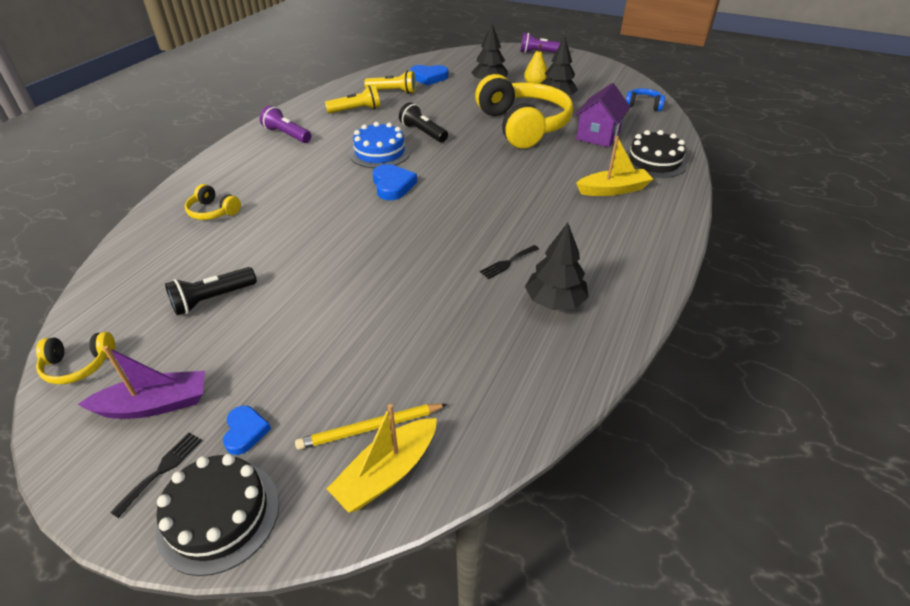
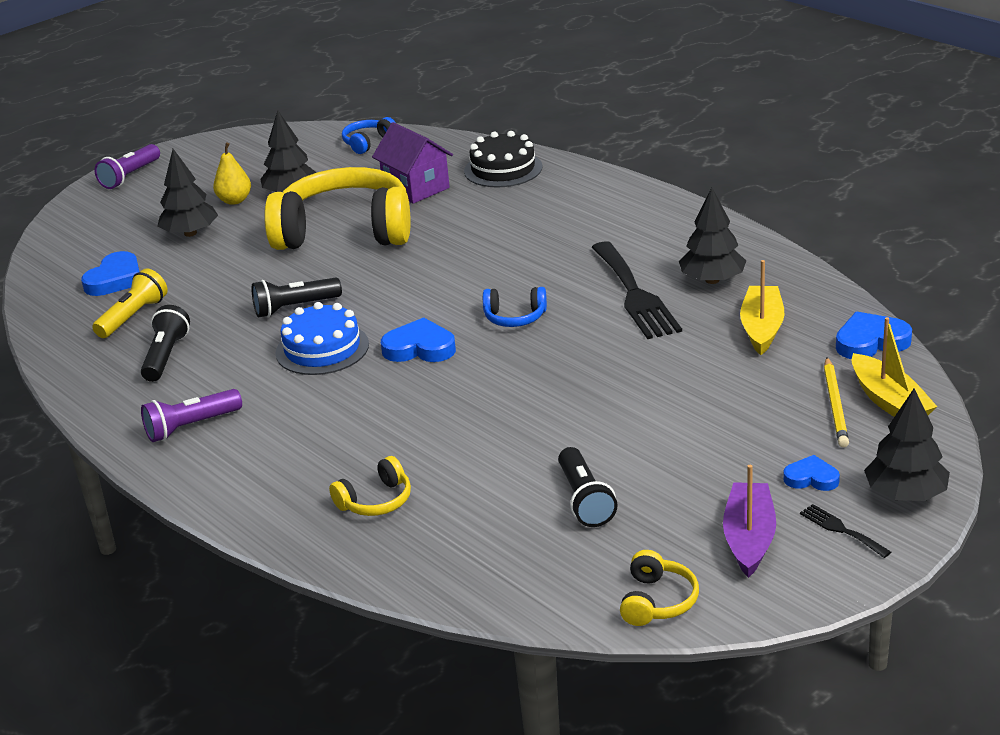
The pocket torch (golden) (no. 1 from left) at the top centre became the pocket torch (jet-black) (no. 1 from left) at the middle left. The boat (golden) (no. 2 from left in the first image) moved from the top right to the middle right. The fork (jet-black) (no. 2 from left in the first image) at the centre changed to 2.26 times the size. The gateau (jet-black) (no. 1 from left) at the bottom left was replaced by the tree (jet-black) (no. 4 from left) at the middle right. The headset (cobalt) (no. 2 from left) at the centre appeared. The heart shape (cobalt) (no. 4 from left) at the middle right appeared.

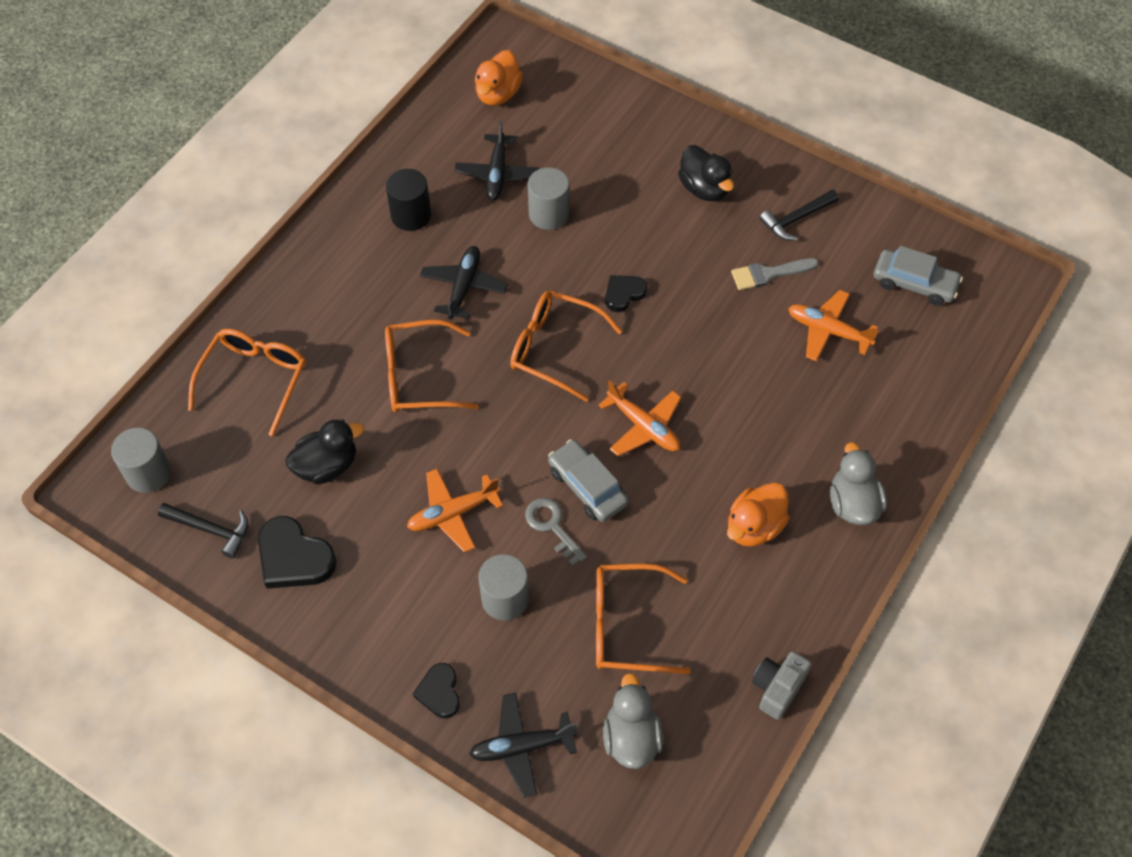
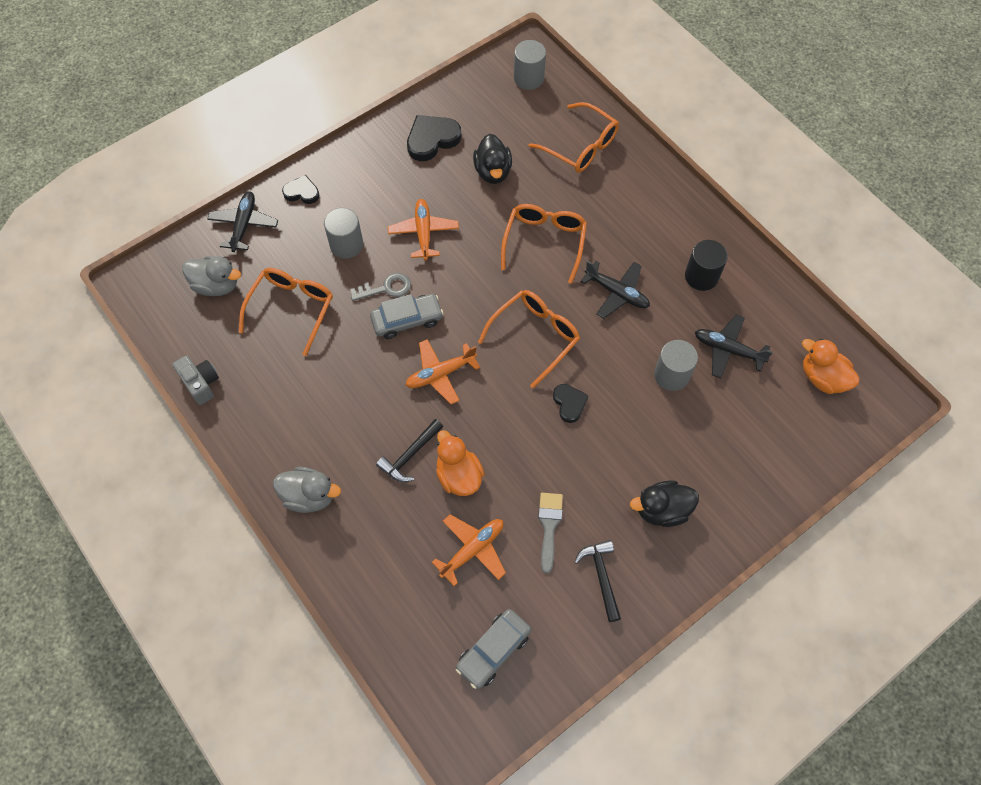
The rubber duck (bright orange) (no. 2 from left in the first image) moved from the middle right to the centre. The hammer (jet-black) (no. 1 from left) moved from the middle left to the centre.

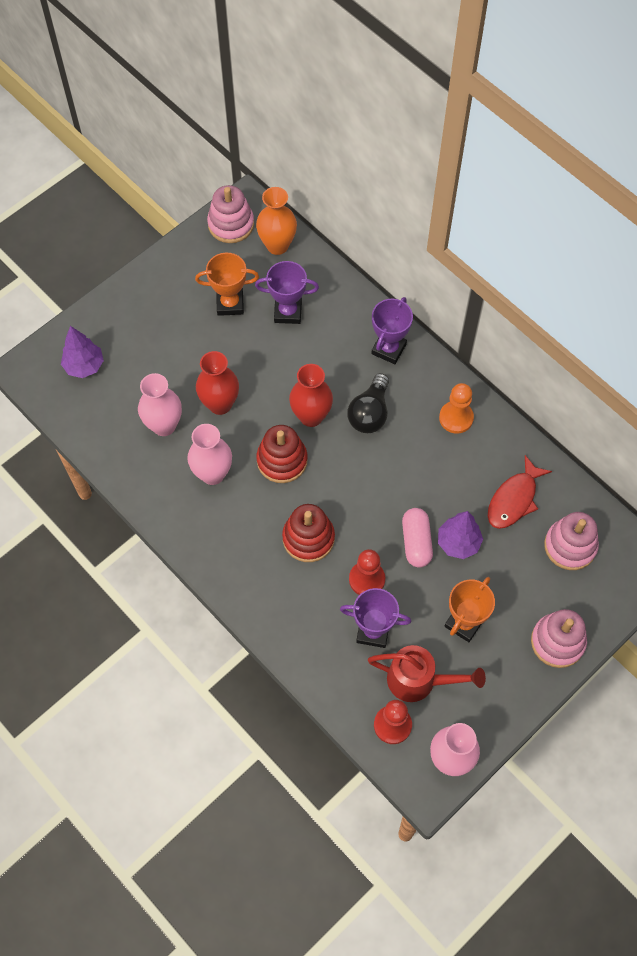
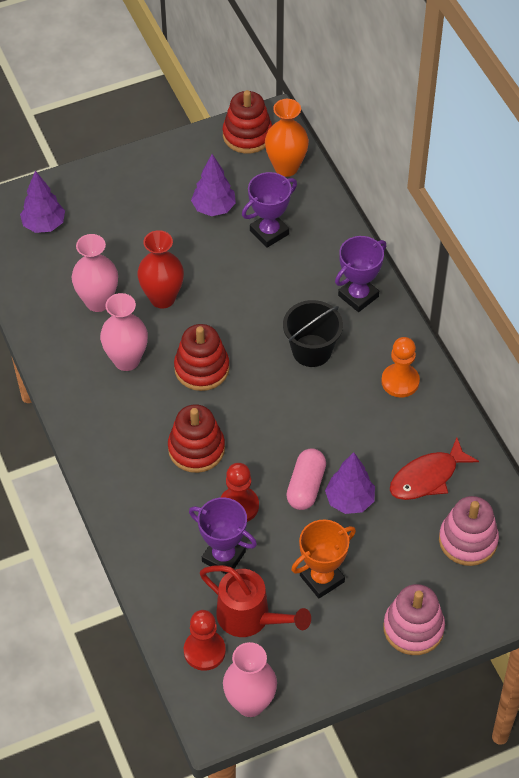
The ring stacker (pink) (no. 1 from left) at the top centre became the ring stacker (scarlet) (no. 3 from left) at the top centre. The trophy (bright orange) (no. 1 from left) at the top centre was replaced by the tree (royal purple) (no. 2 from left) at the top centre. The trophy (royal purple) (no. 1 from left in the first image) at the top centre turned 60 degrees counterclockwise. The tall vase (scarlet) (no. 2 from left) at the centre disappeared. The light bulb (jet-black) at the centre was replaced by the sand bucket (jet-black) at the centre.

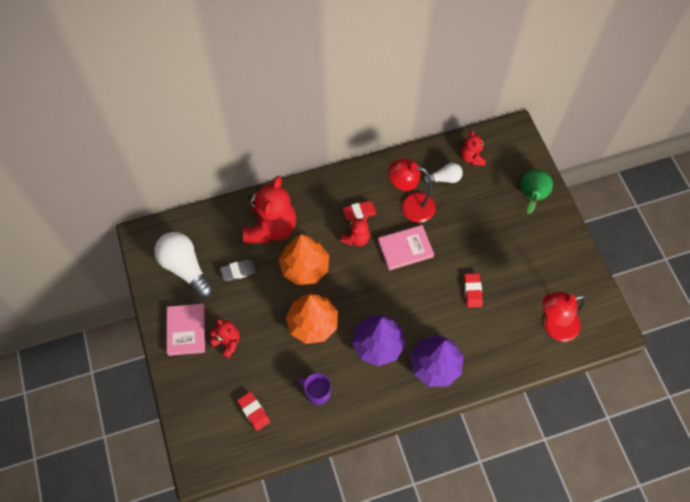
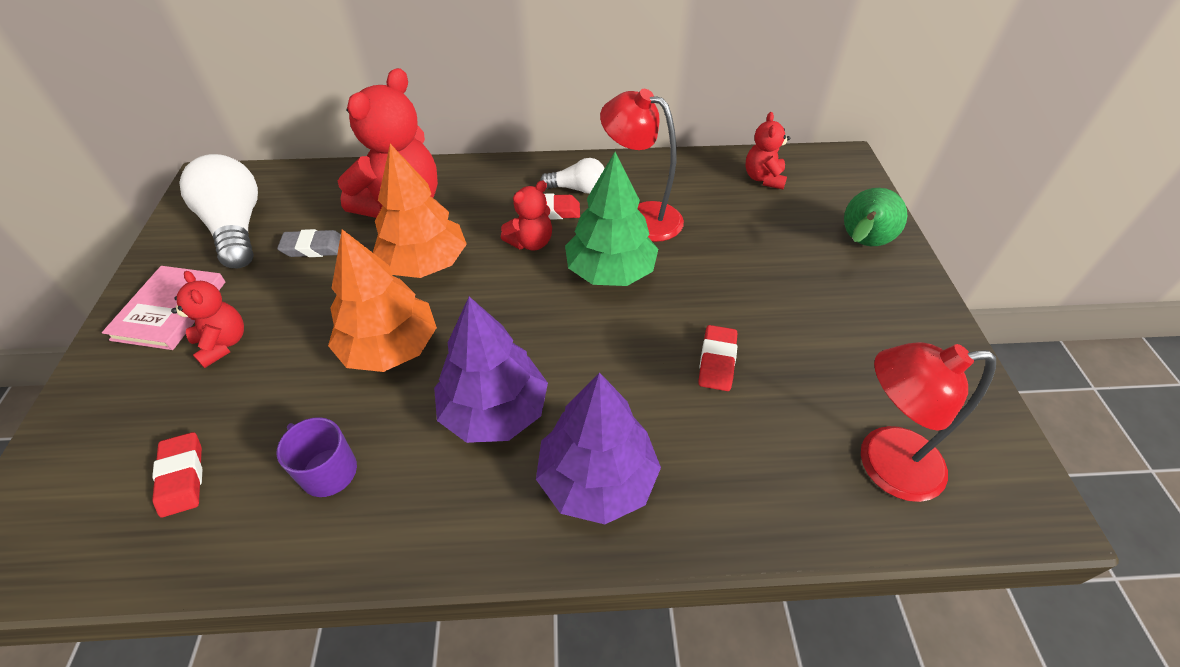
The light bulb (snow-white) (no. 2 from left) moved from the centre to the top centre. The book (pink) (no. 2 from left) at the centre was replaced by the tree (green) at the top centre.

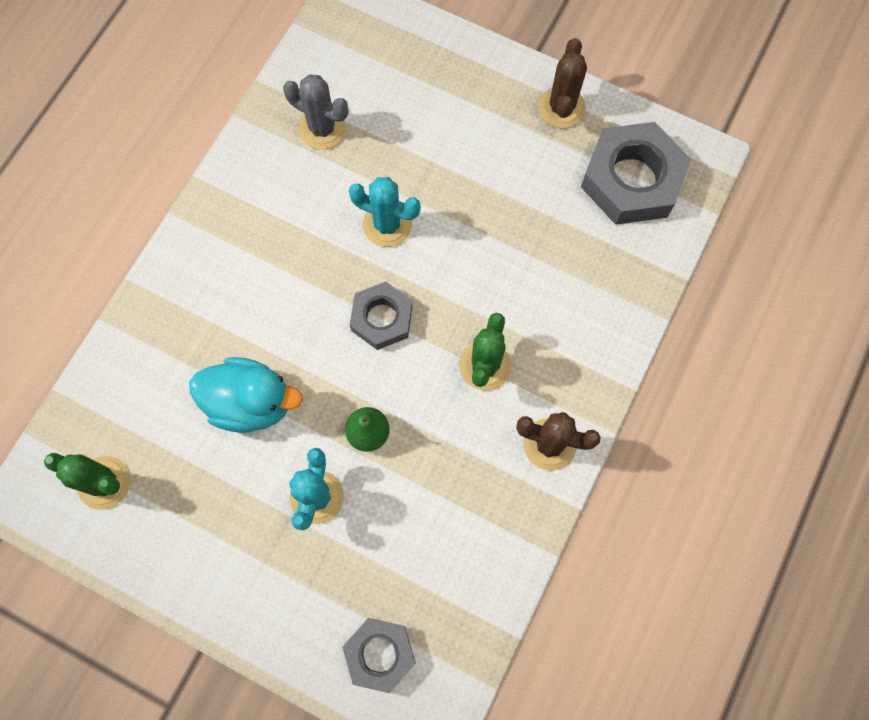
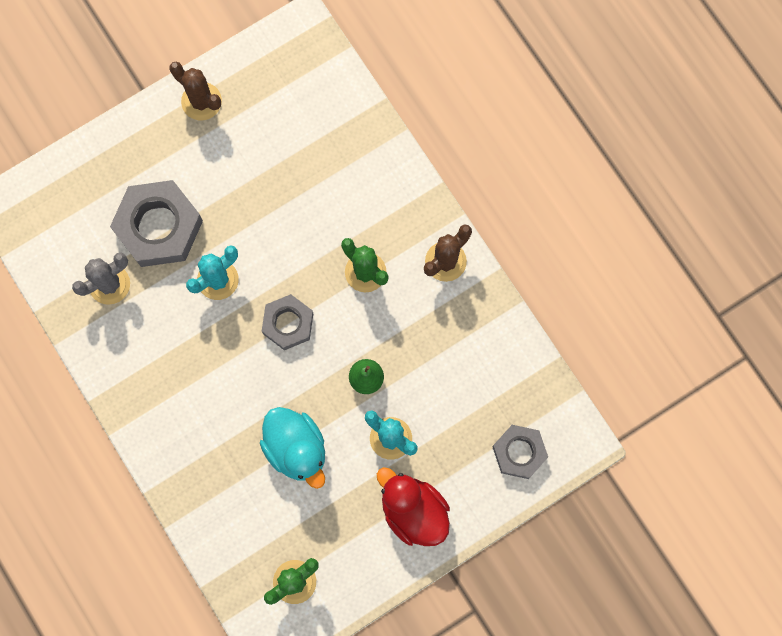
The nut (grey) (no. 3 from left in the first image) moved from the top right to the middle left. The rubber duck (teal) at the middle left turned 105 degrees clockwise. The rubber duck (scarlet) at the bottom centre appeared.

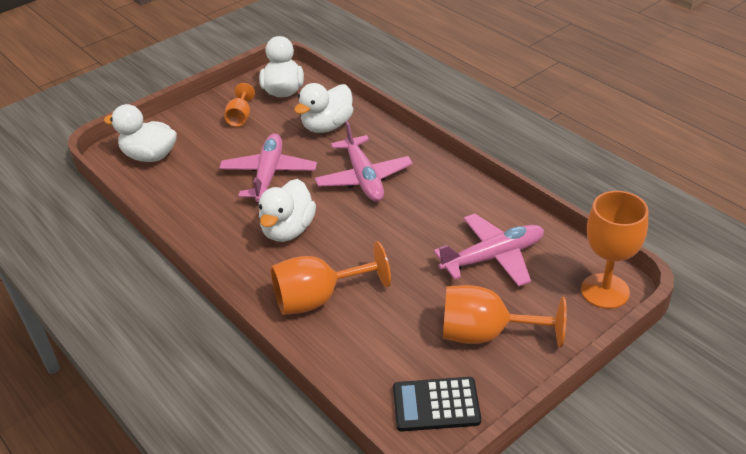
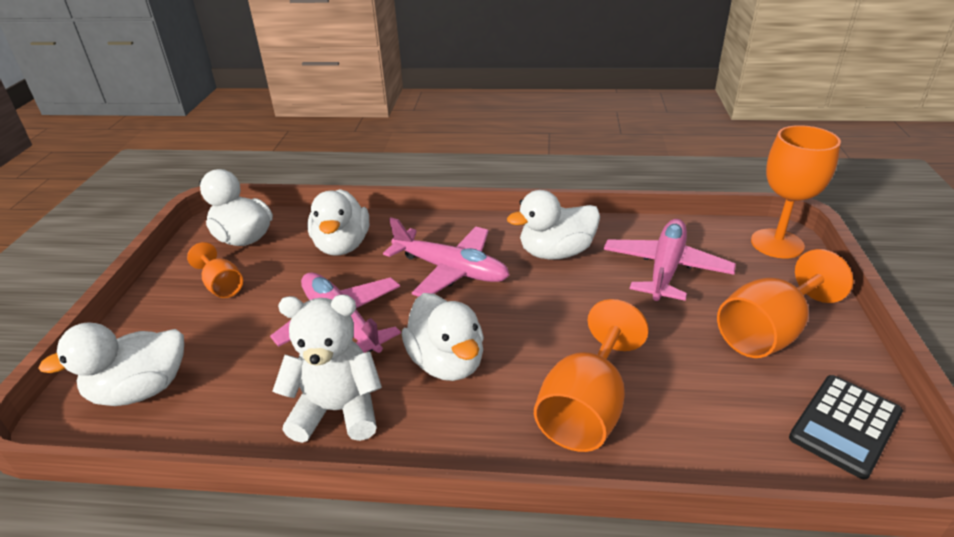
The rubber duck (snow-white) (no. 5 from left) at the centre appeared. The teddy (snow-white) at the bottom centre appeared.

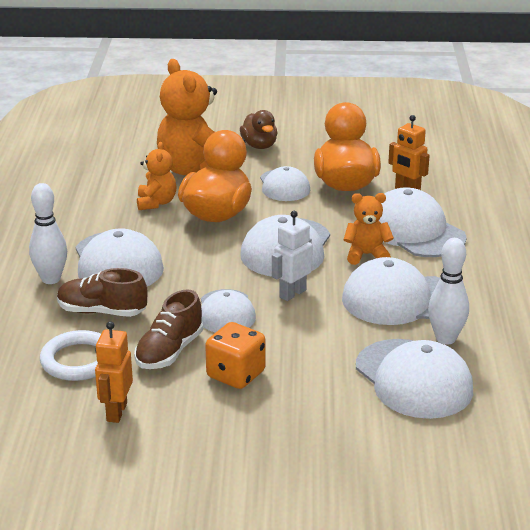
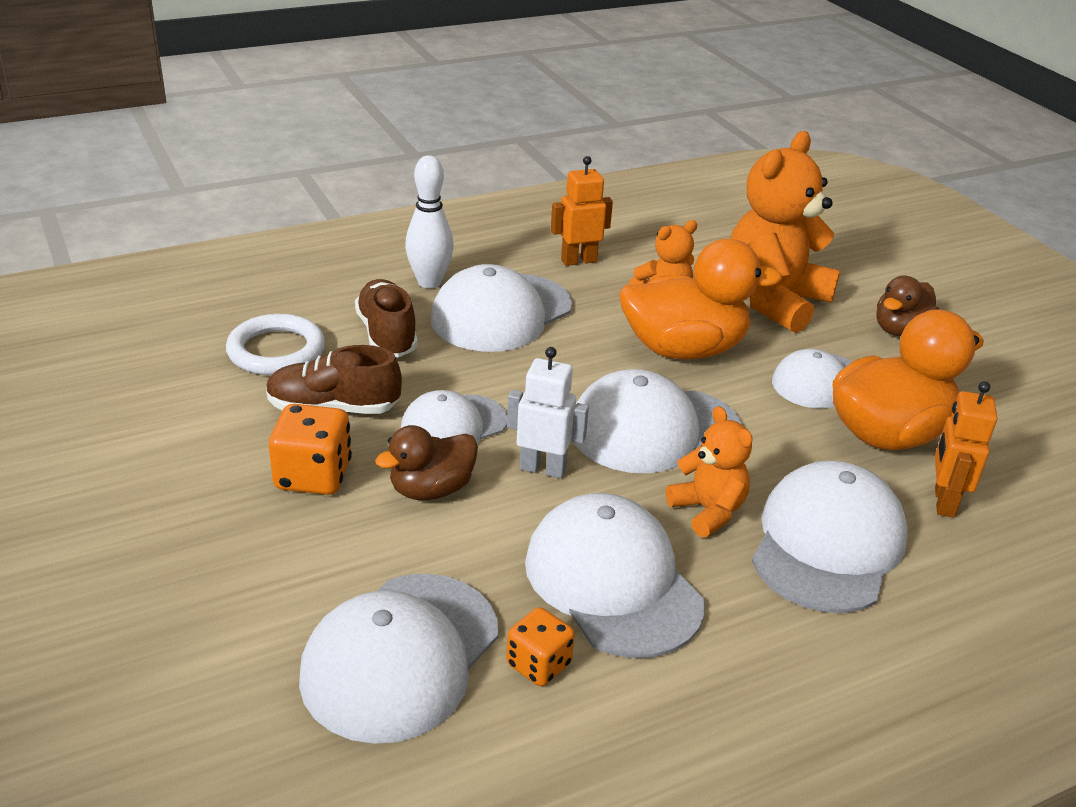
The tenpin (snow-white) (no. 2 from left) at the middle right was replaced by the dice (bright orange) (no. 2 from left) at the bottom centre. The robot figure (bright orange) (no. 1 from left) moved from the bottom left to the top centre. The rubber duck (brown) (no. 1 from left) at the centre appeared.

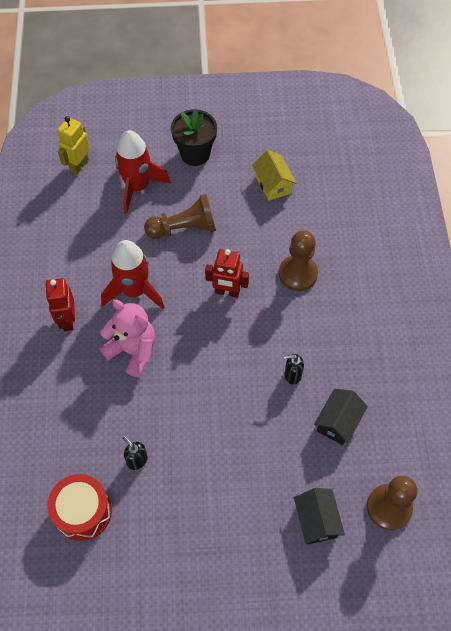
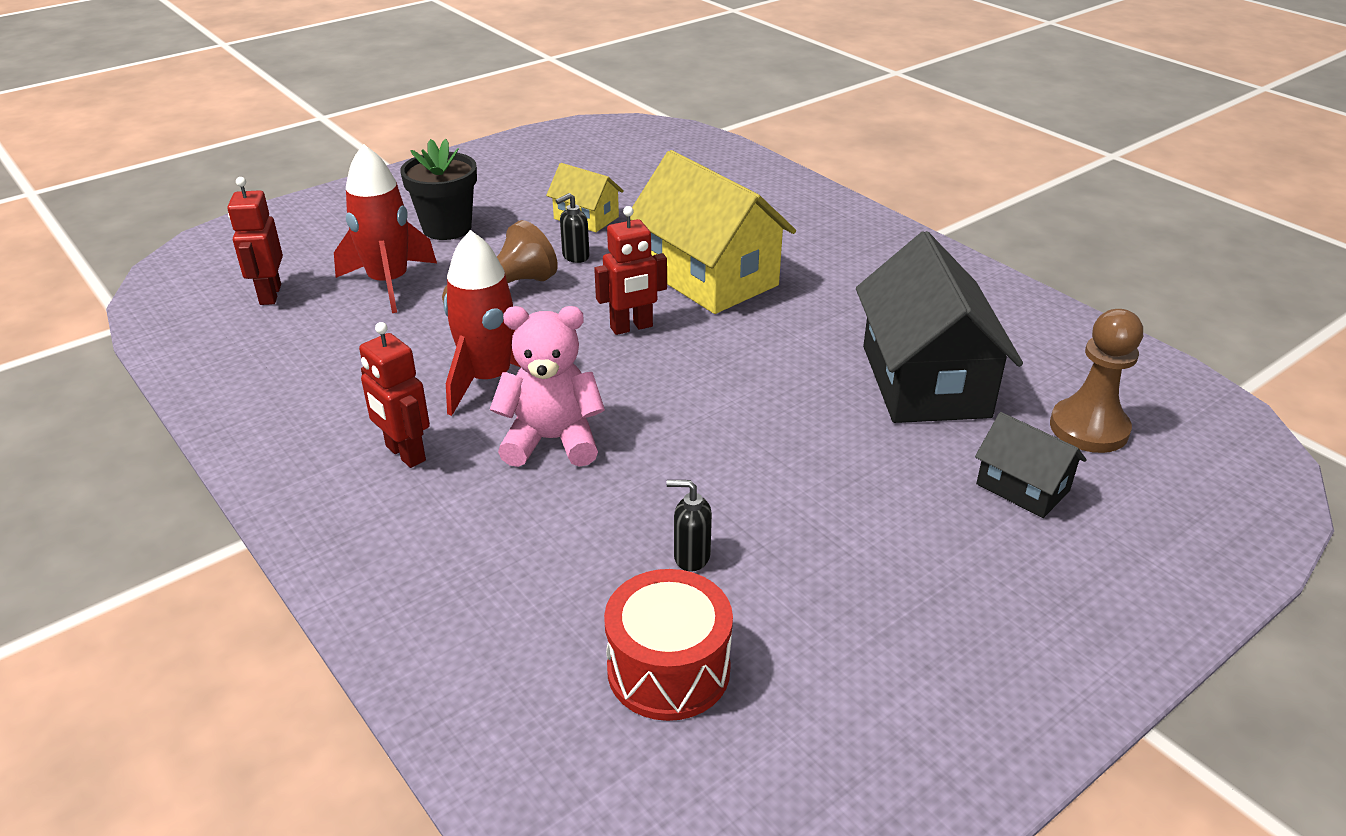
The robot figure (golden) at the top left became the robot figure (scarlet) (no. 1 from left) at the top left. The pawn (brown) (no. 2 from left) at the centre was replaced by the cottage (golden) (no. 2 from left) at the top centre. The pump bottle (jet-black) (no. 2 from left in the first image) moved from the centre to the top centre. The cottage (jet-black) (no. 2 from left in the first image) at the middle right changed to 1.99 times the size.

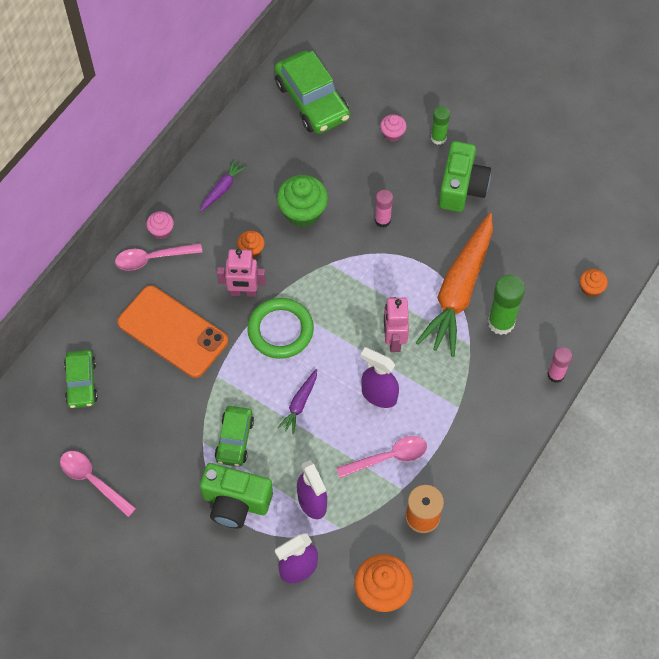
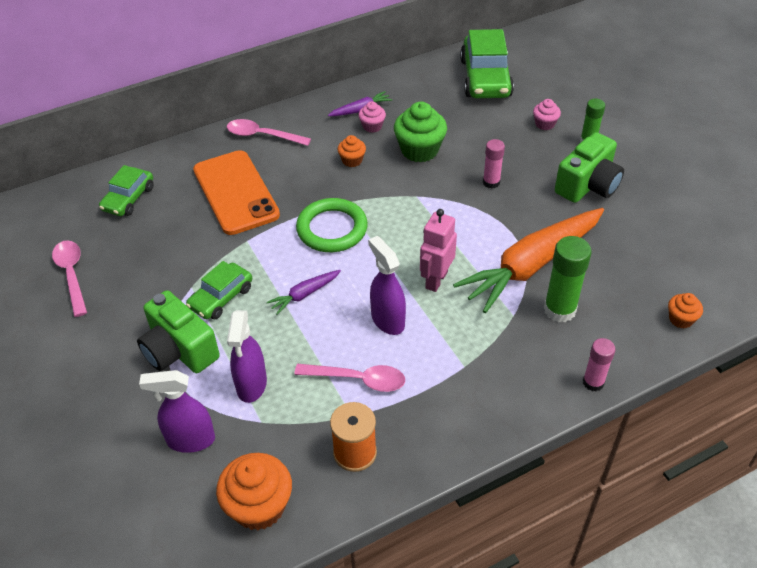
The cupcake (pink) (no. 1 from left) moved from the middle left to the top centre. The robot figure (pink) (no. 1 from left) at the centre disappeared.

